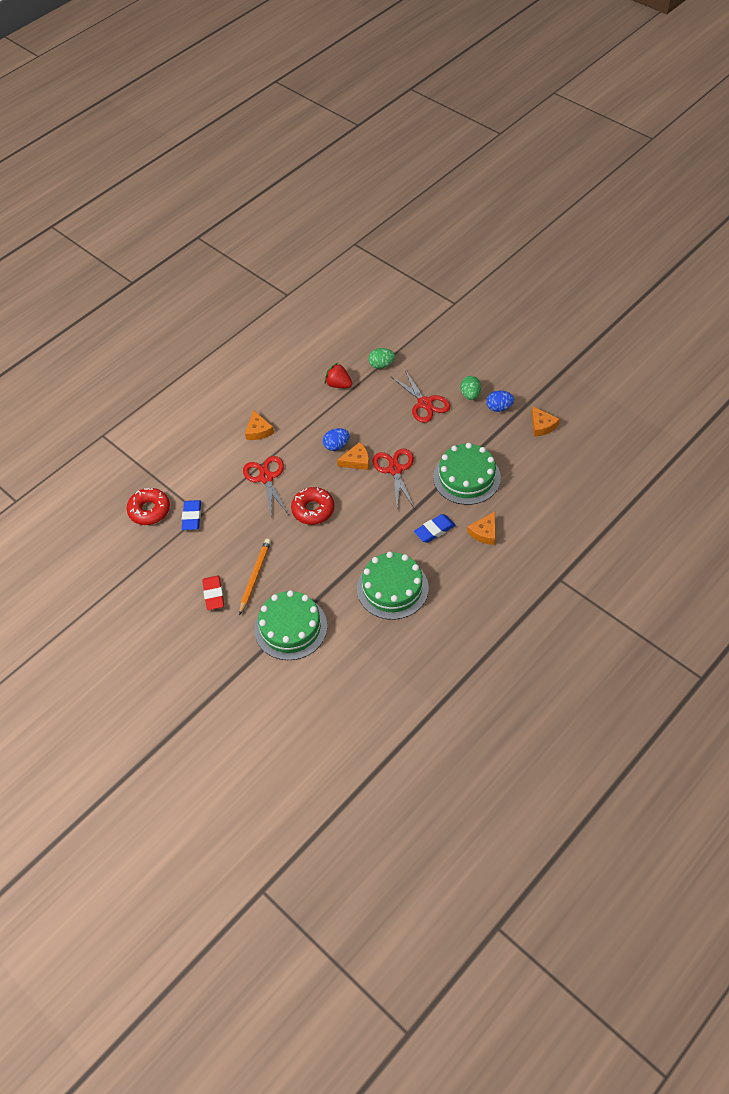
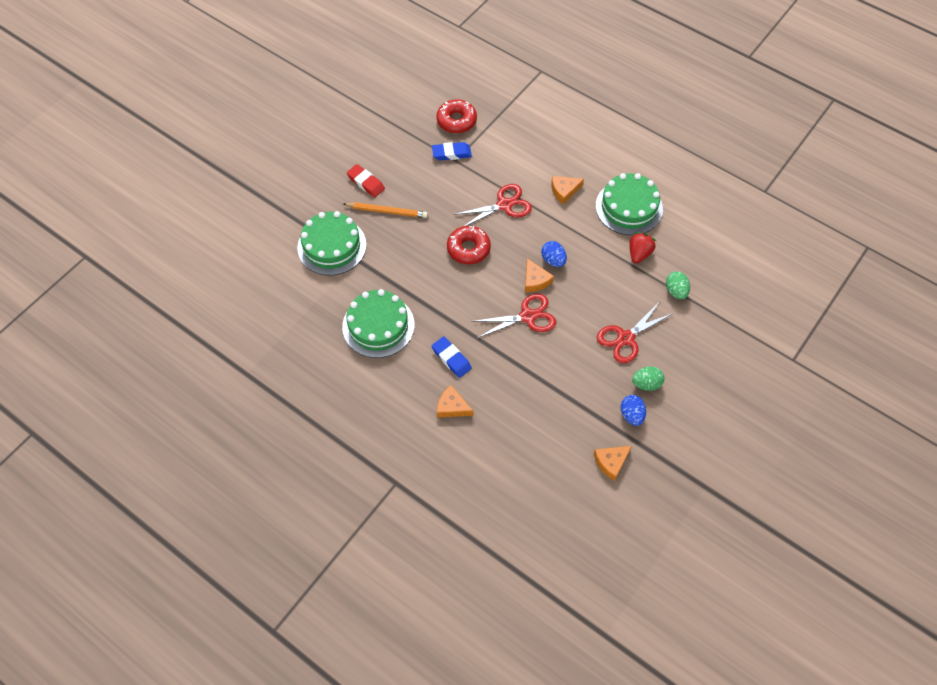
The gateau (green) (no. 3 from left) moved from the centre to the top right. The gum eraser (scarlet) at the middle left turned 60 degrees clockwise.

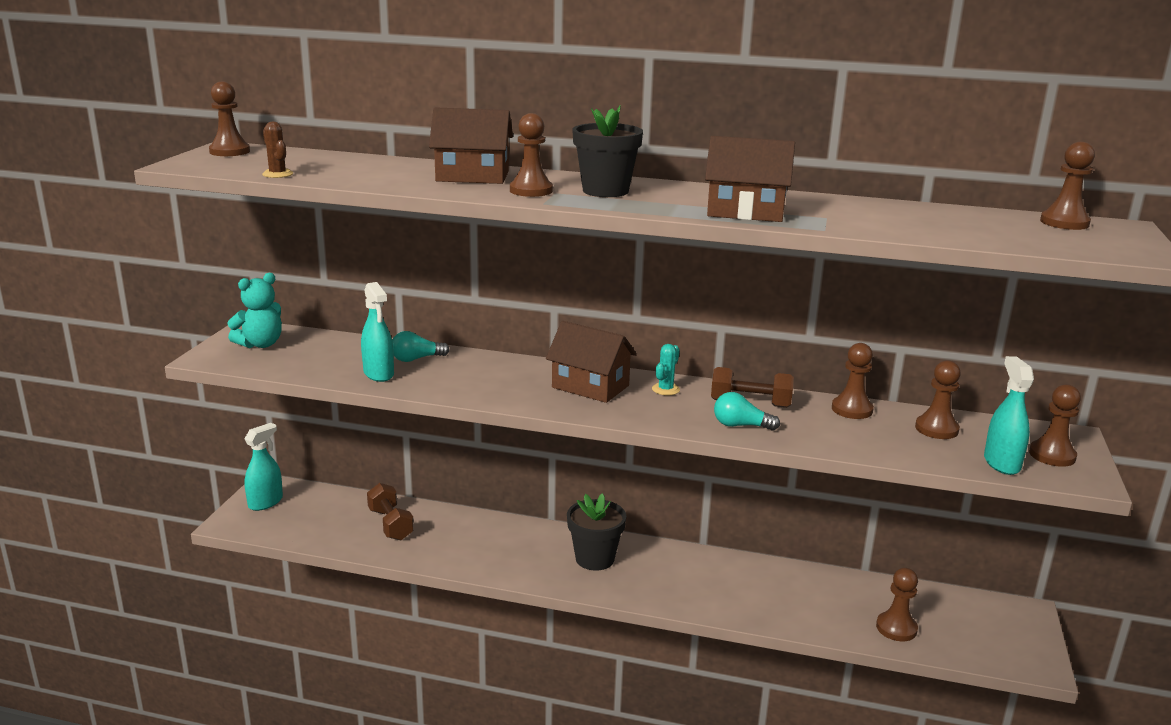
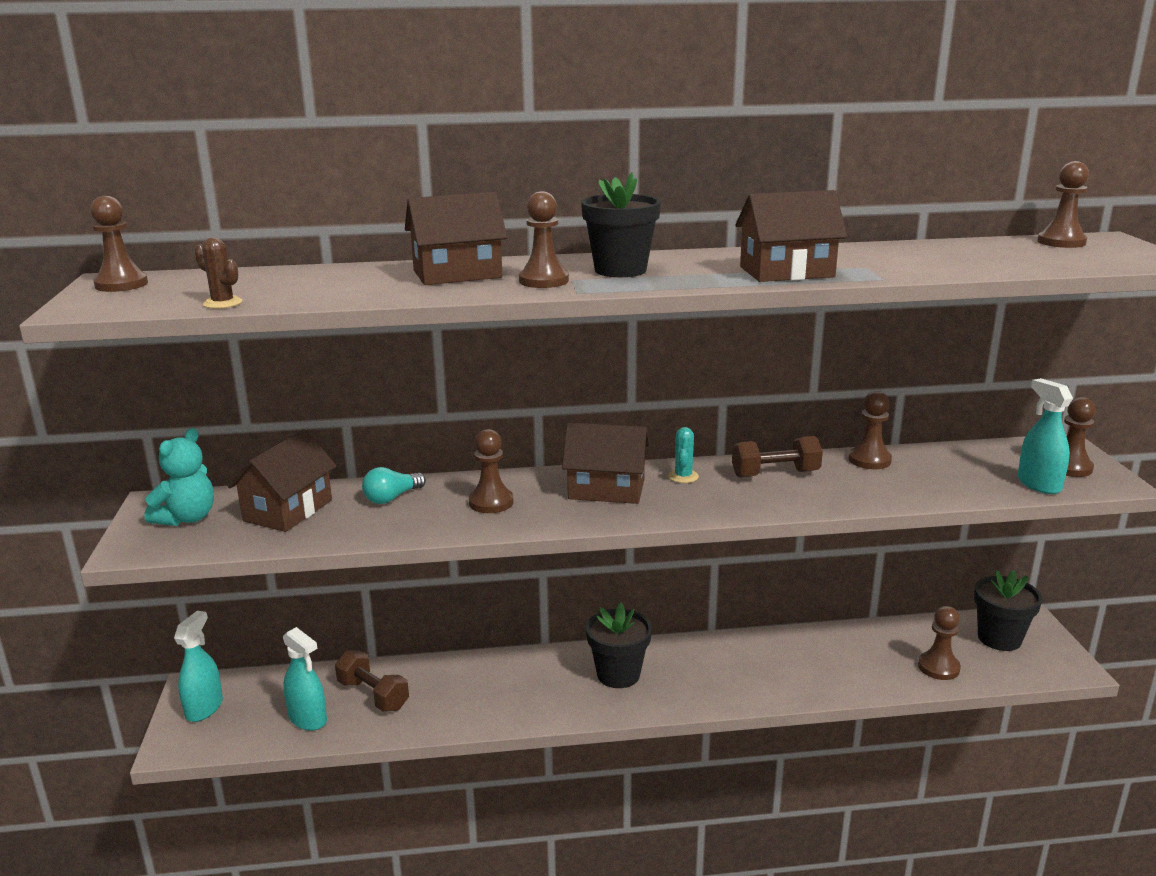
The sprayer (teal) (no. 2 from left) moved from the middle left to the bottom left. The pawn (brown) (no. 5 from left in the first image) moved from the middle right to the centre. The light bulb (teal) (no. 2 from left) at the centre disappeared. The cottage (brown) (no. 1 from left) at the middle left appeared. The plant pot (jet-black) (no. 3 from left) at the bottom right appeared.

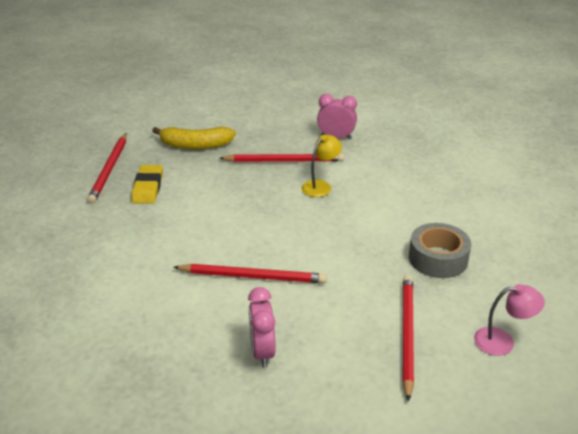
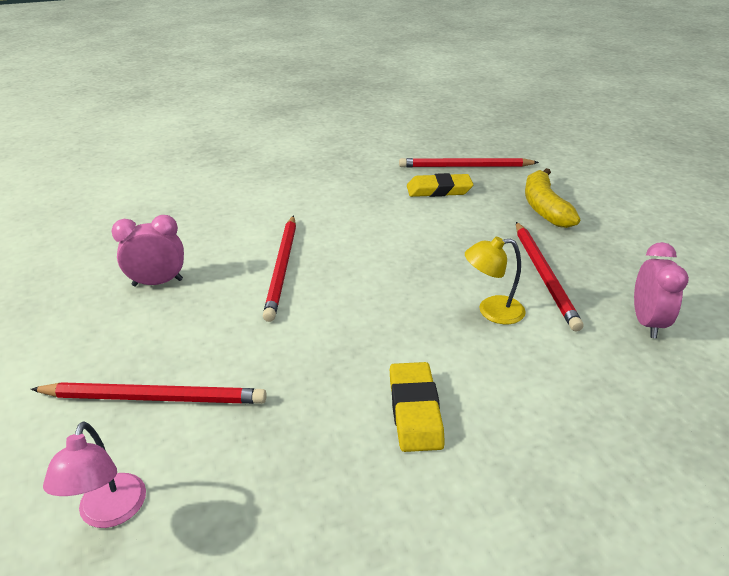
The reading lamp (golden) at the centre turned 135 degrees clockwise. The tape (grey) at the middle right disappeared. The gum eraser (golden) (no. 1 from left) at the bottom centre appeared.

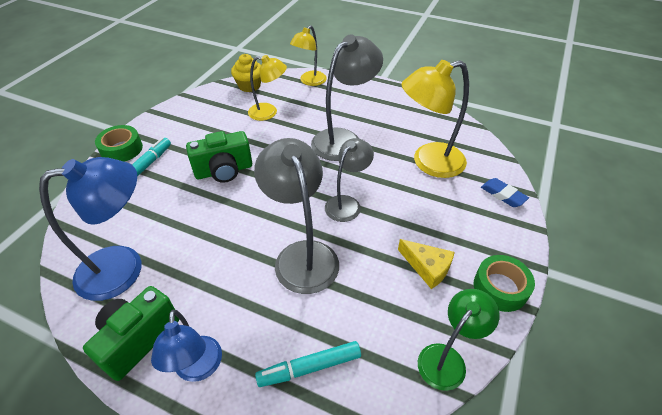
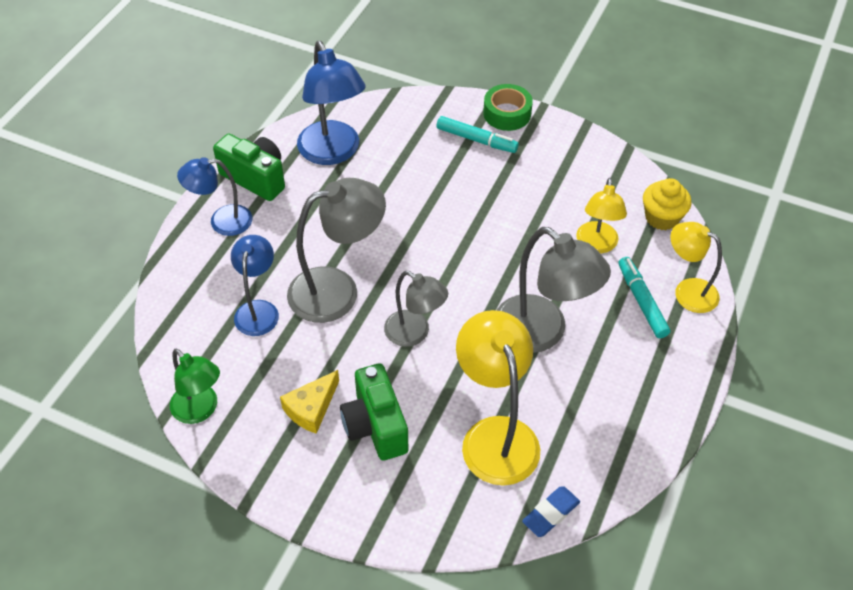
The camera (green) (no. 2 from left) moved from the middle left to the bottom centre. The gum eraser (cobalt) moved from the middle right to the bottom centre. The tape (green) (no. 2 from left) at the bottom right disappeared. The felt pen (teal) (no. 2 from left) moved from the bottom centre to the middle right. The reading lamp (cobalt) (no. 2 from left) at the middle left appeared.

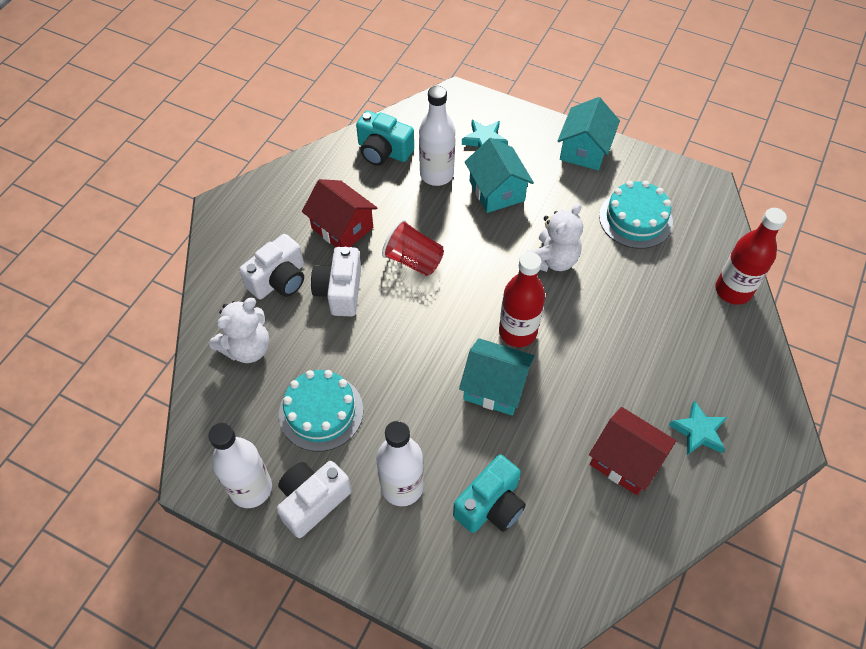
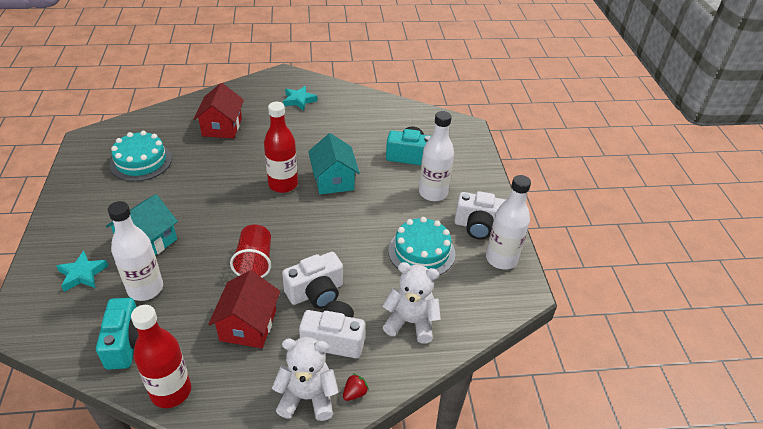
The cottage (teal) (no. 3 from left) at the top right disappeared. The teddy (snow-white) (no. 2 from left in the first image) moved from the centre to the bottom centre. The bottle (scarlet) (no. 2 from left in the first image) moved from the middle right to the bottom left. The cottage (scarlet) (no. 2 from left in the first image) moved from the bottom right to the top left. The toy strawberry (scarlet) at the bottom centre appeared.

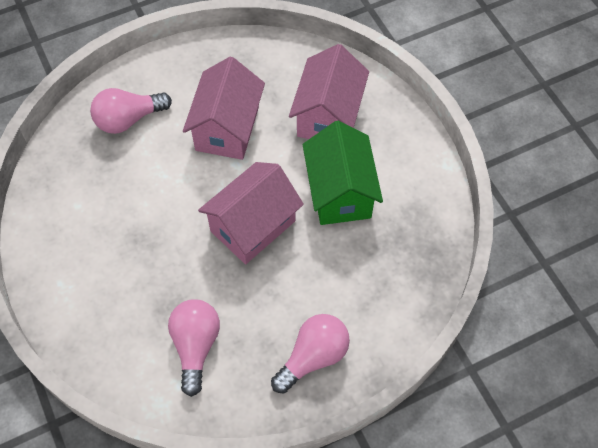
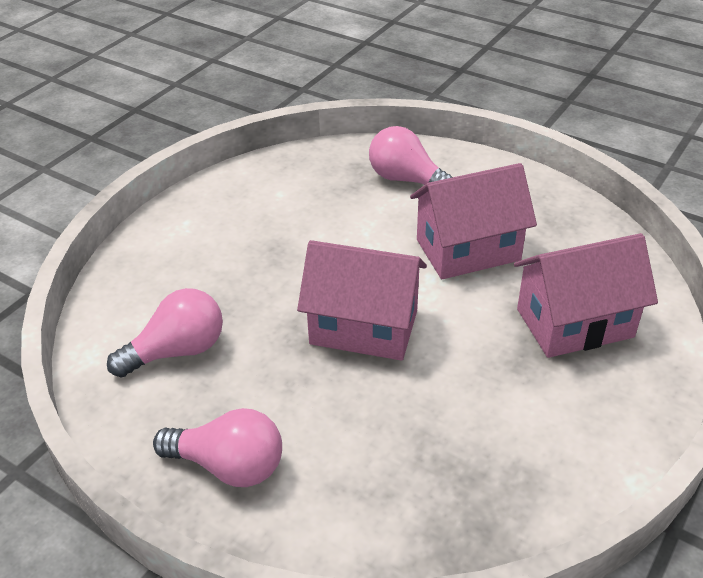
The cottage (green) at the centre disappeared.

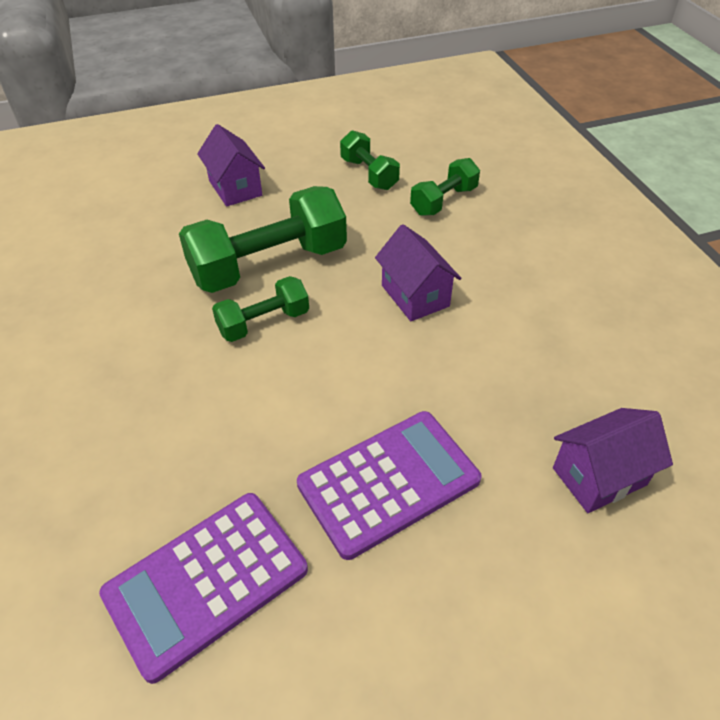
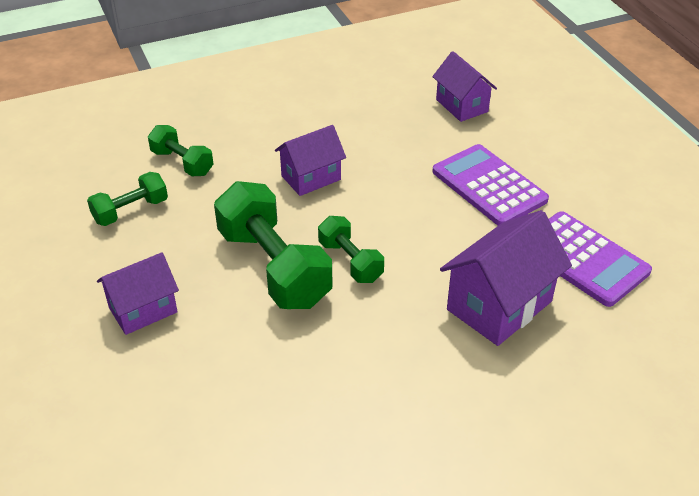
The cottage (royal purple) (no. 4 from left) at the middle right appeared.

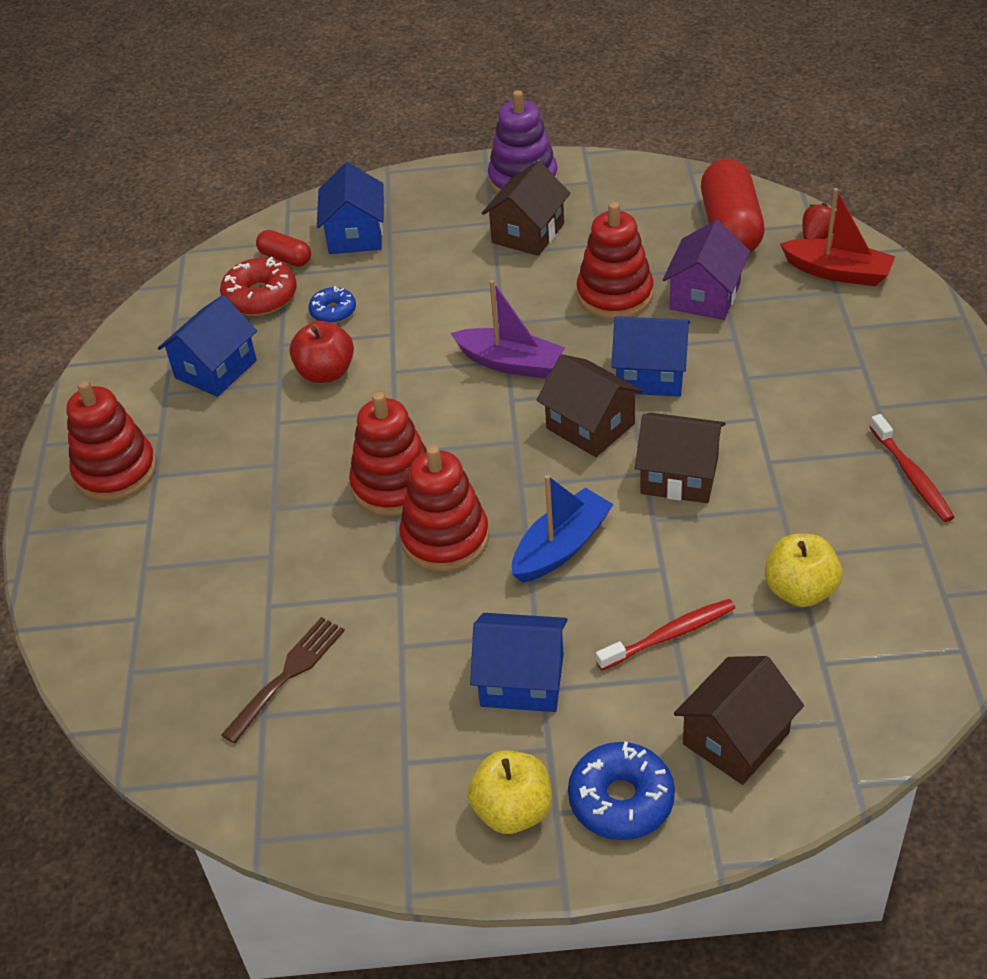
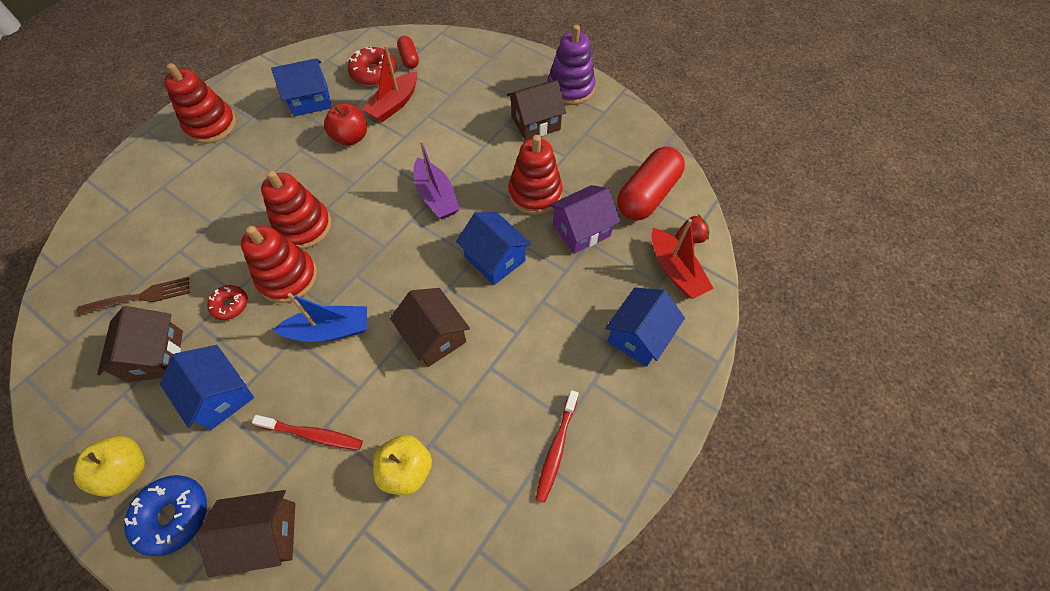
The cottage (cobalt) (no. 2 from left in the first image) moved from the top centre to the centre. The donut (cobalt) (no. 1 from left) at the top centre was replaced by the boat (scarlet) (no. 1 from left) at the top centre. The cottage (brown) (no. 2 from left in the first image) moved from the centre to the middle left. The donut (scarlet) (no. 1 from left) at the middle left appeared.

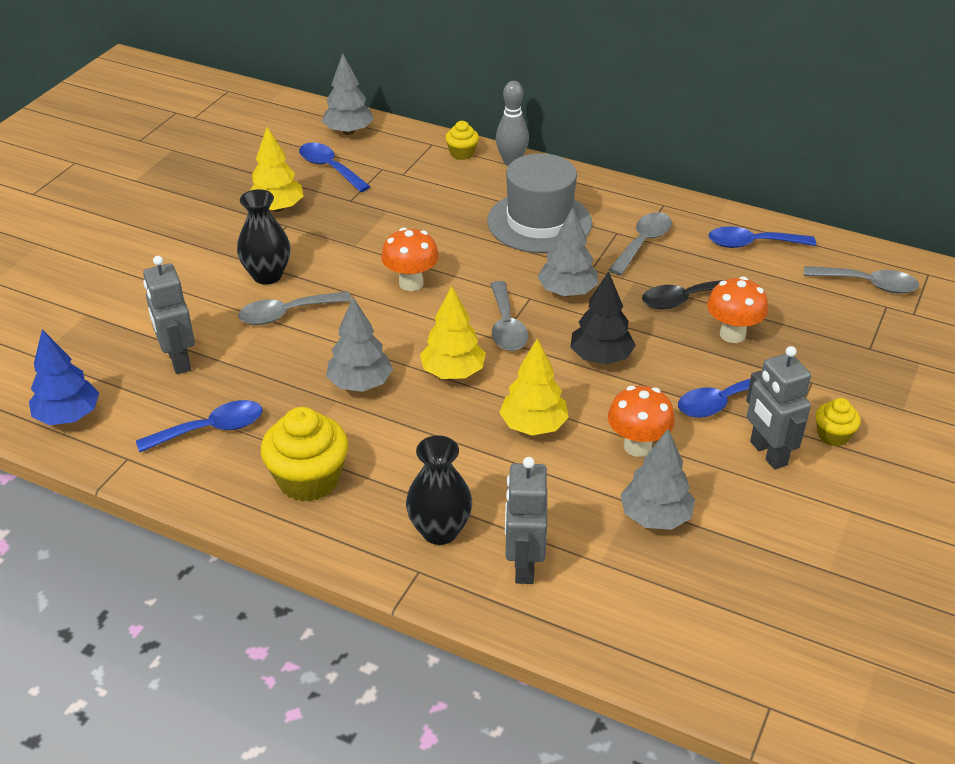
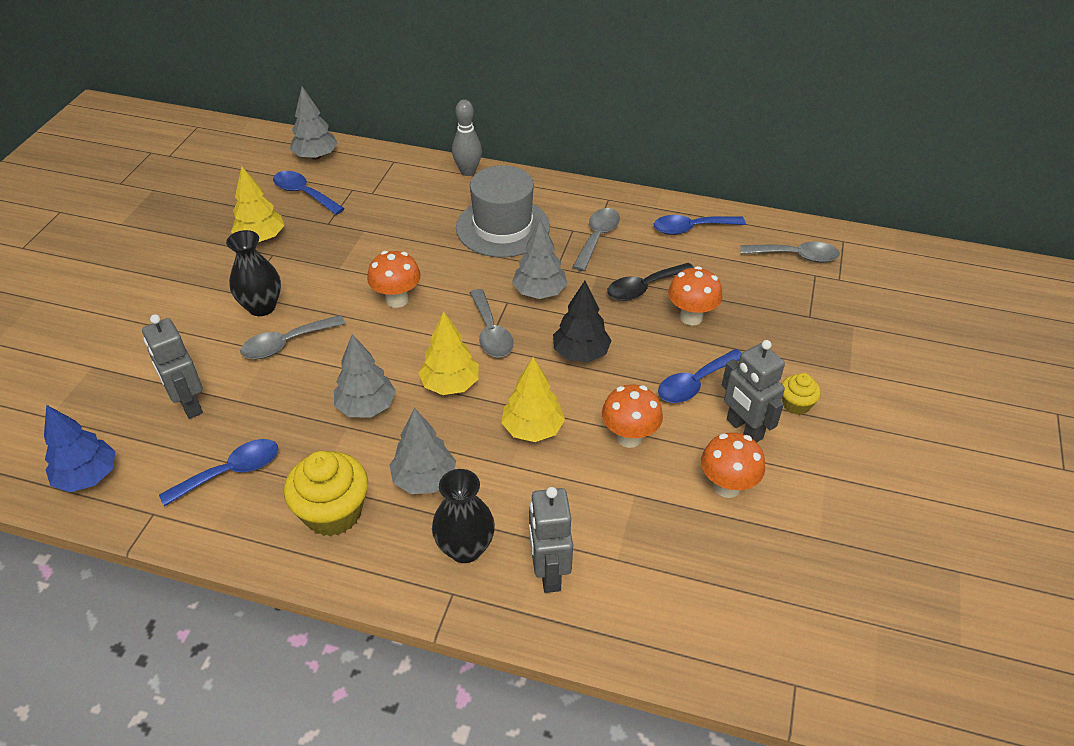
The cupcake (golden) (no. 2 from left) at the top centre disappeared. The tree (grey) (no. 4 from left in the first image) moved from the middle right to the centre. The mushroom (bright orange) (no. 4 from left) at the middle right appeared.

